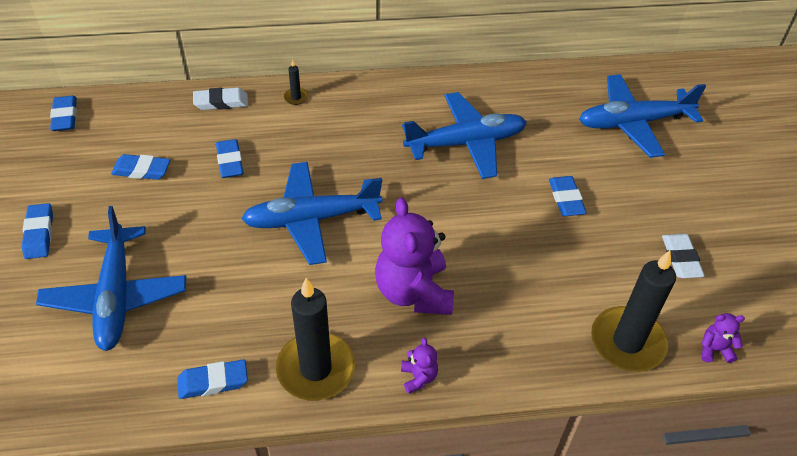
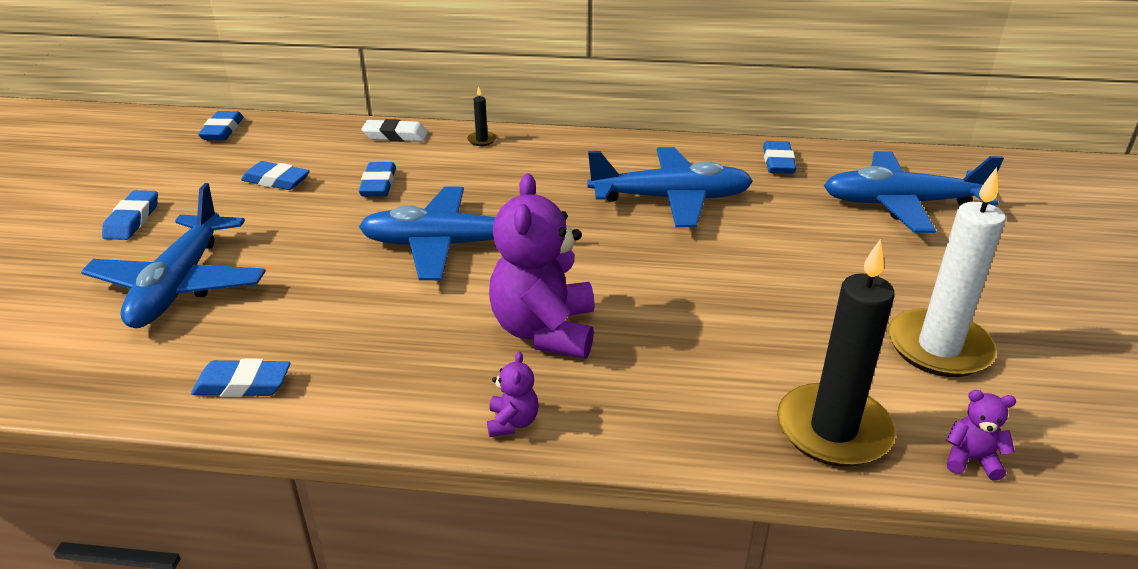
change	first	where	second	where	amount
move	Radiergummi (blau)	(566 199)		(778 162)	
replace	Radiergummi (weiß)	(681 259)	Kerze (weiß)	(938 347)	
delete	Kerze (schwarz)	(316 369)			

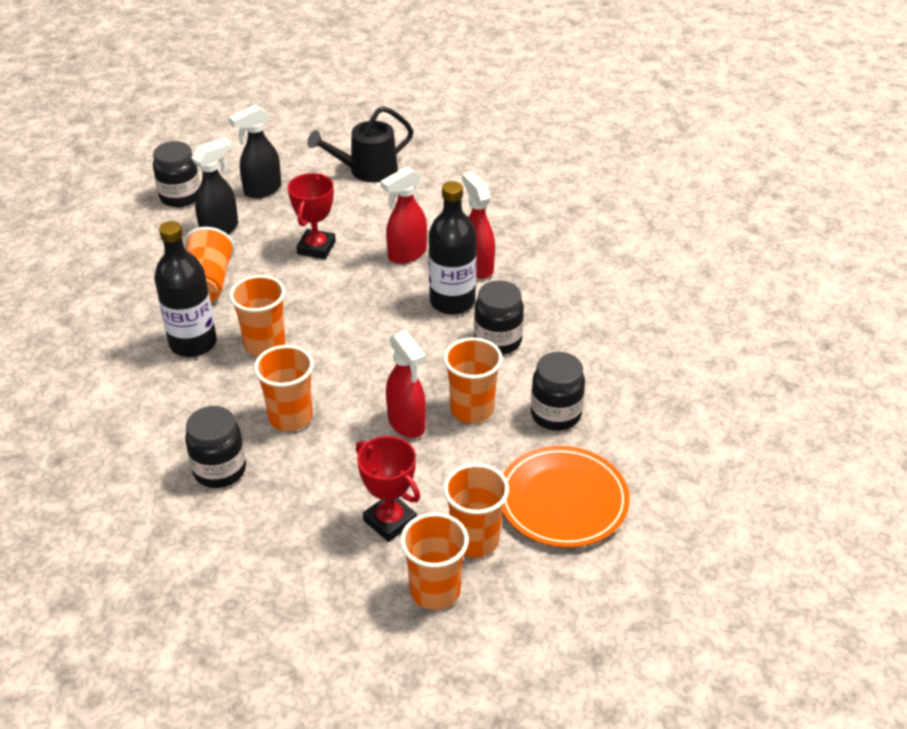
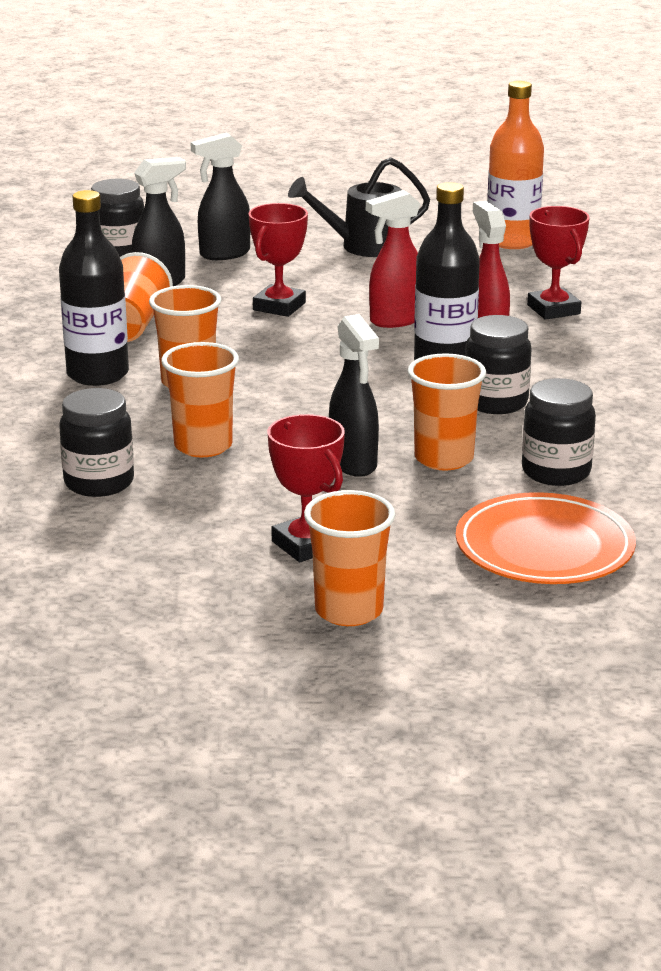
change	first	where	second	where	amount
recolor	Sprühflasche (rot)	(407 424)	Sprühflasche (schwarz)	(353 464)	
delete	Becher (orange)	(475 540)			
insert			Flasche (orange)	(512 241)	
insert			Pokal (rot)	(553 309)	

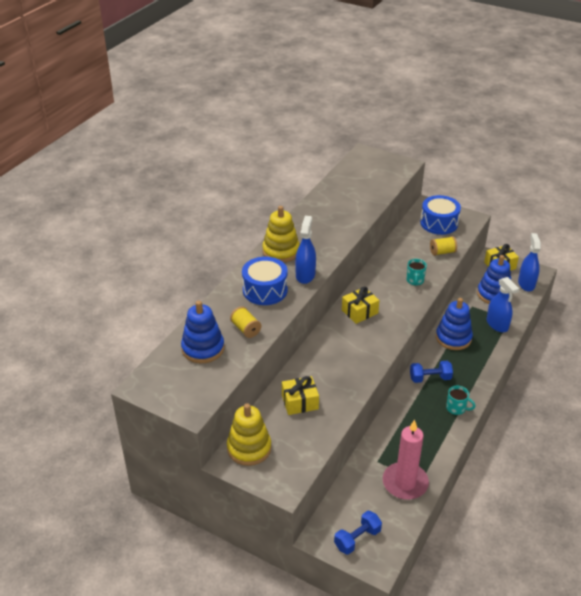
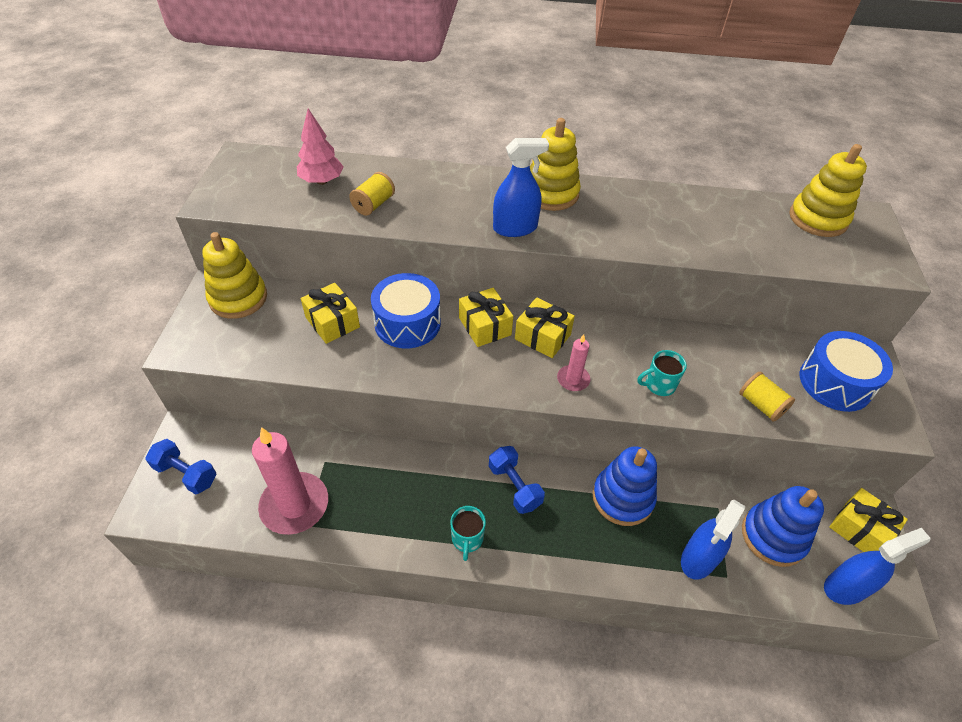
change	first	where	second	where	amount
move	Trommel (blau)	(265 290)		(407 323)	
replace	Stapelspielzeug (blau)	(203 348)	Baum (rosa)	(322 181)	
insert			Stapelspielzeug (gelb)	(818 219)	
insert			Geschenk (gelb)	(485 326)	
insert			Kerze (rosa)	(573 379)	

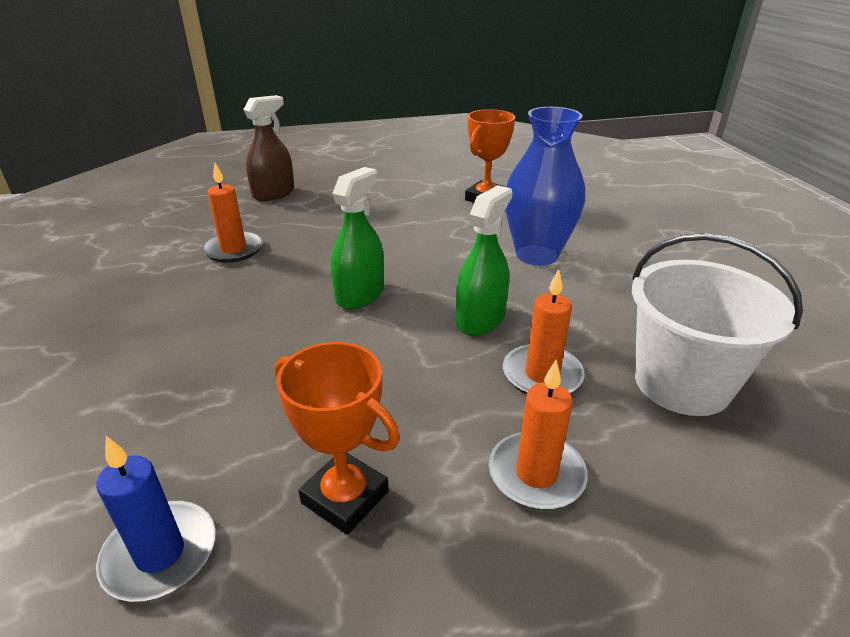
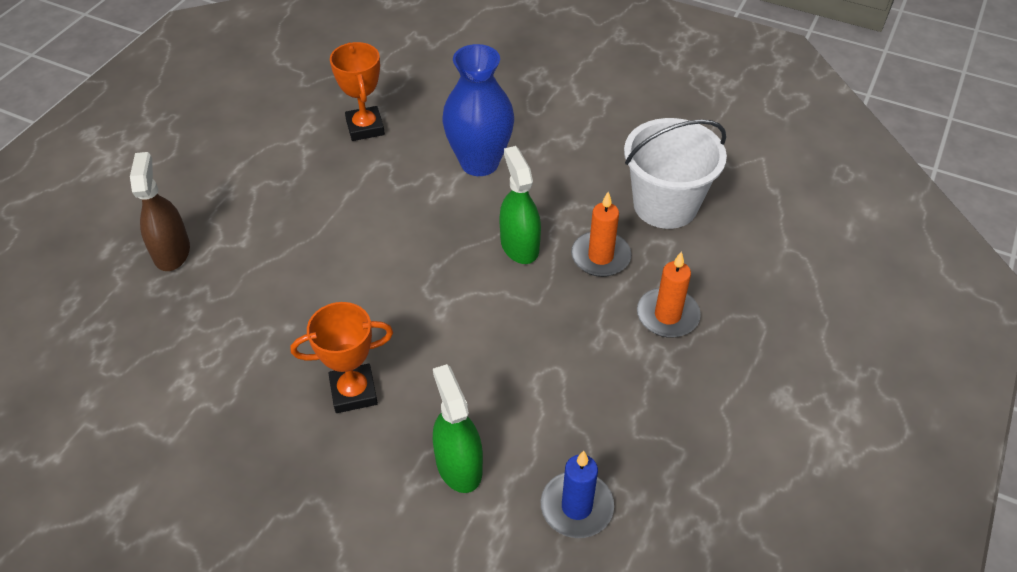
change	first	where	second	where	amount
delete	Kerze (orange)	(233 249)			
move	Sprühflasche (grün)	(360 294)		(459 465)	
move	Pokal (orange)	(345 497)		(353 392)	

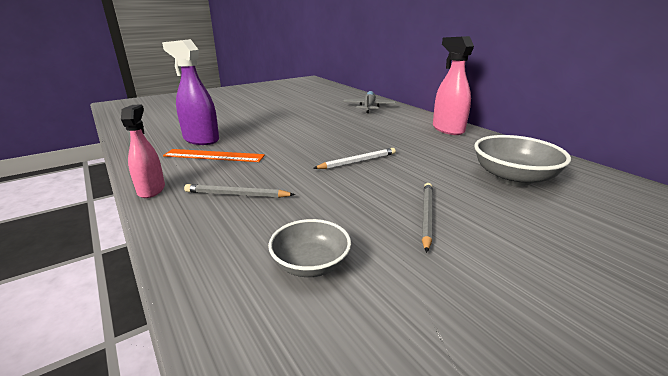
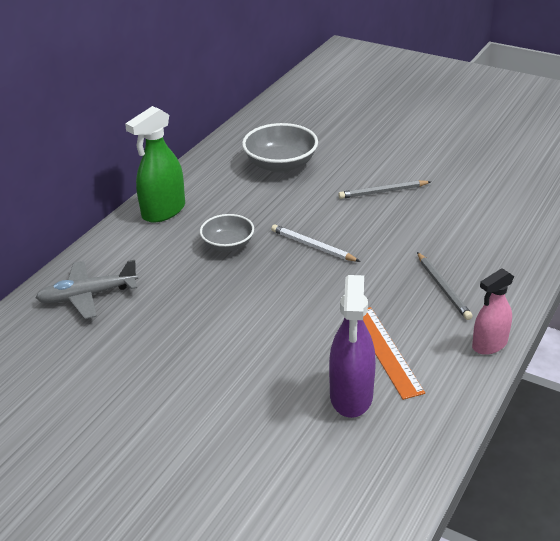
change	first	where	second	where	amount
recolor	Sprühflasche (rosa)	(447 129)	Sprühflasche (grün)	(163 211)	
move	Schüssel (grau)	(310 264)		(228 245)	

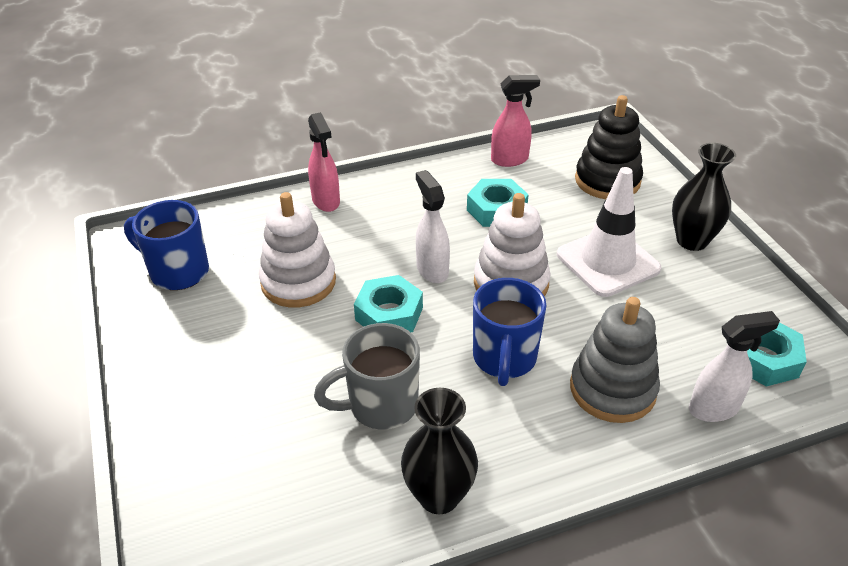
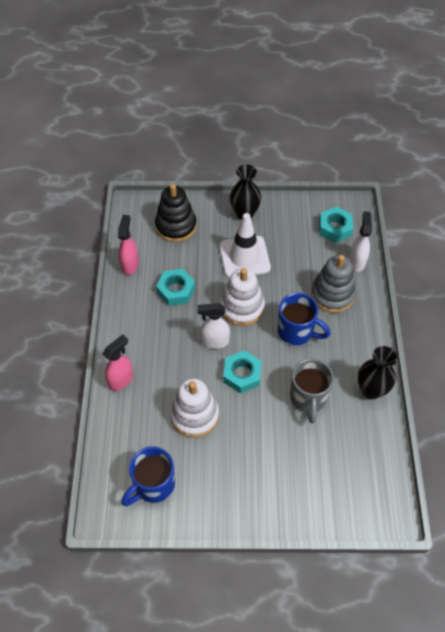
change	first	where	second	where	amount
rotate	Sprühflasche (rosa)	(326 201)		(121 380)	45 degrees counterclockwise

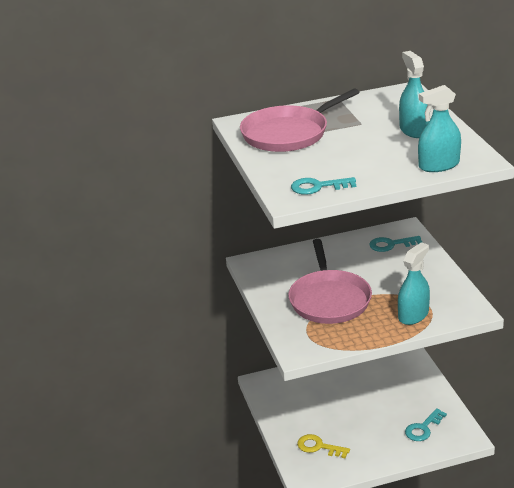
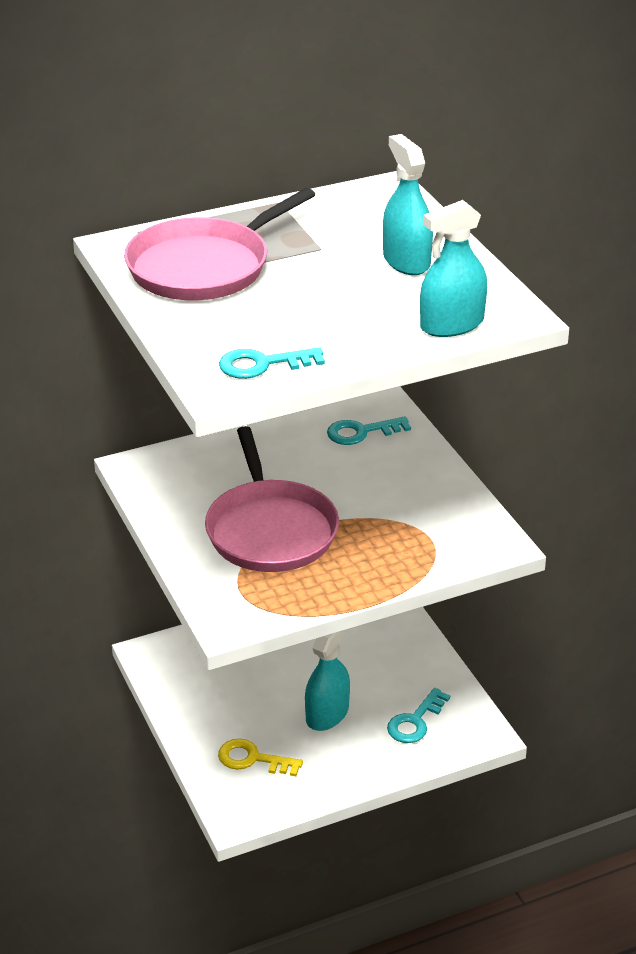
change	first	where	second	where	amount
move	Sprühflasche (türkis)	(413 315)		(327 714)	

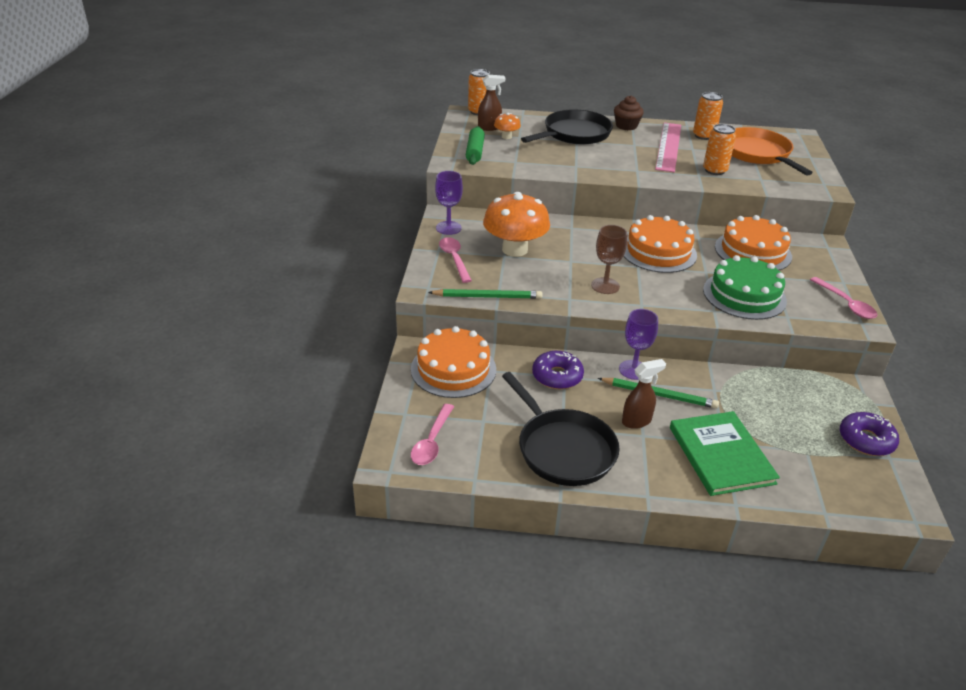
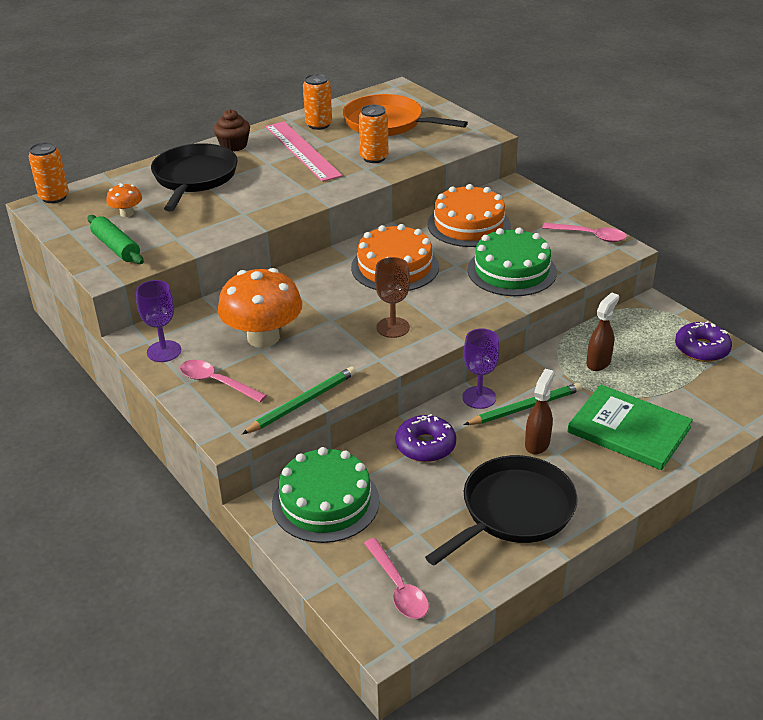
change	first	where	second	where	amount
move	Sprühflasche (braun)	(489 128)		(598 362)	
recolor	Kuchen (orange)	(453 369)	Kuchen (grün)	(325 502)	
rotate	Pfanne (schwarz)	(563 449)		(513 511)	60 degrees counterclockwise

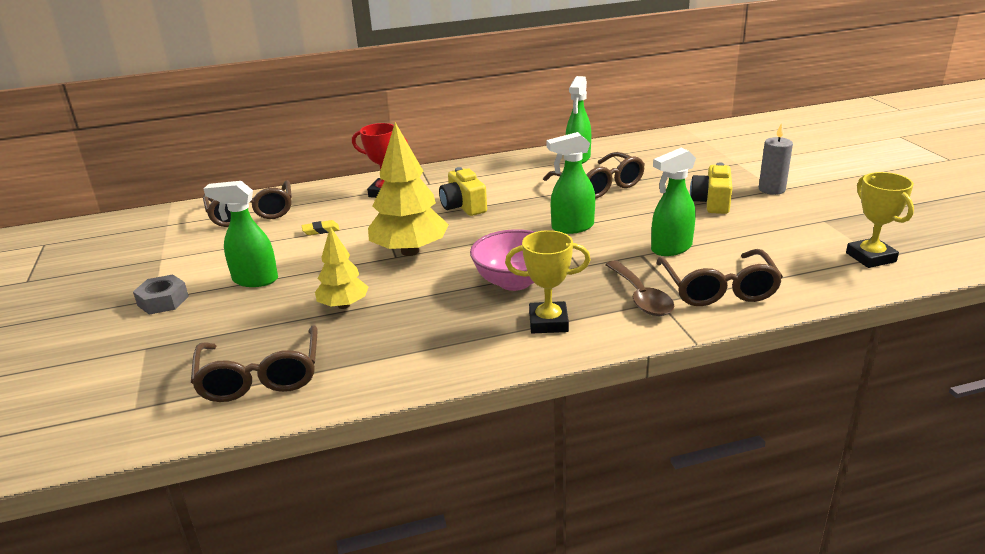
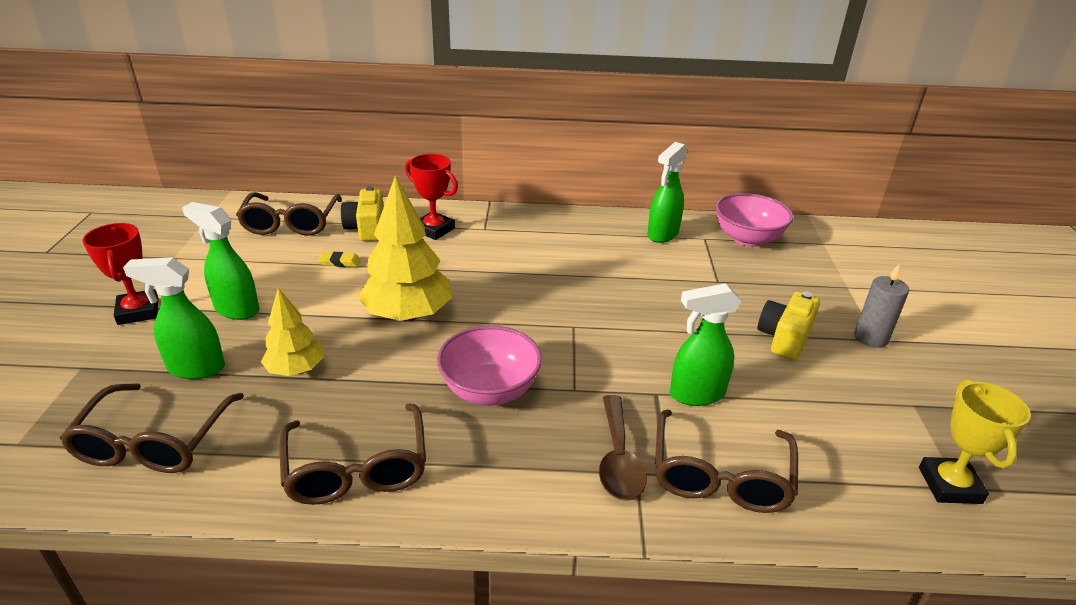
change	first	where	second	where	amount
move	Sprühflasche (grün)	(572 227)		(195 368)	
move	Brille (braun)	(599 186)		(357 469)	
move	Kamera (gelb)	(463 206)		(366 228)	
delete	Pokal (gelb)	(548 322)			
replace	Sechskantmutter (grau)	(163 301)	Pokal (rot)	(138 311)	
insert			Schüssel (rosa)	(747 239)	

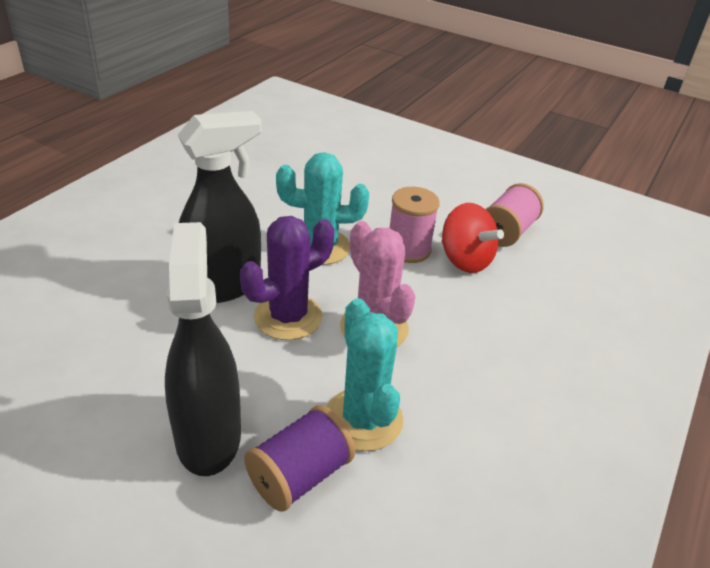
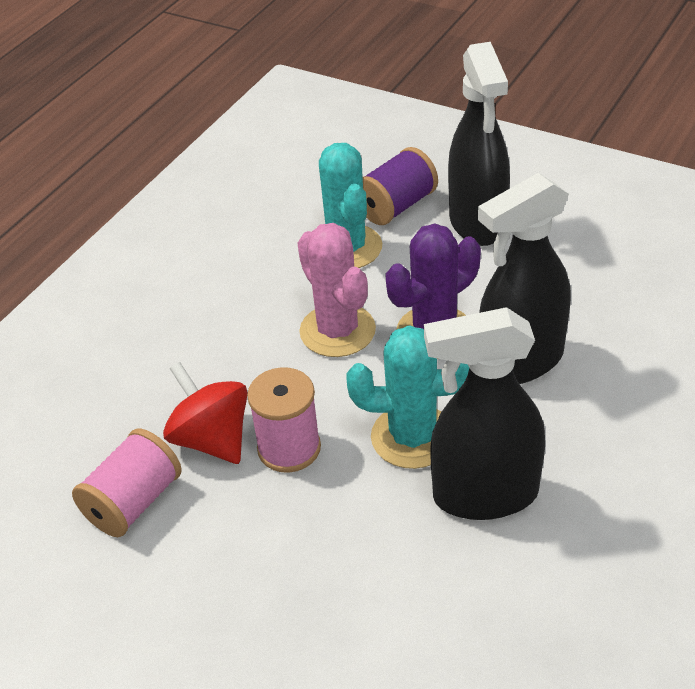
change	first	where	second	where	amount
insert			Sprühflasche (schwarz)	(484 495)	

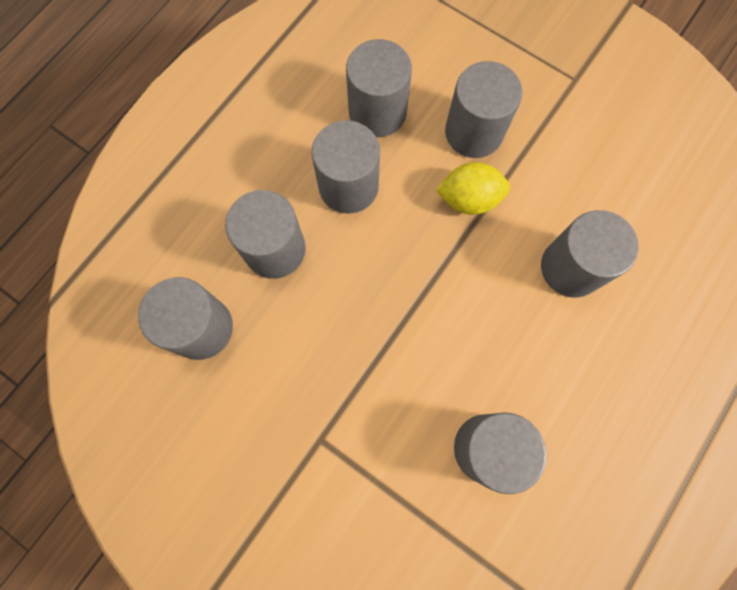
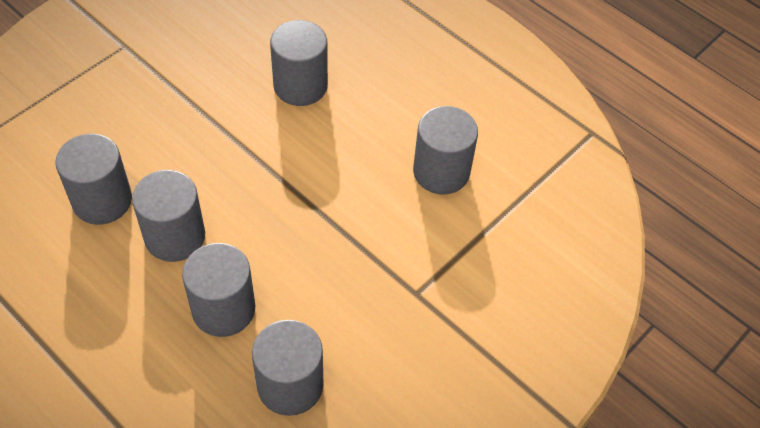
change	first	where	second	where	amount
delete	Vollzylinder (grau)	(474 132)			
delete	Zitrone (gelb)	(469 199)			

